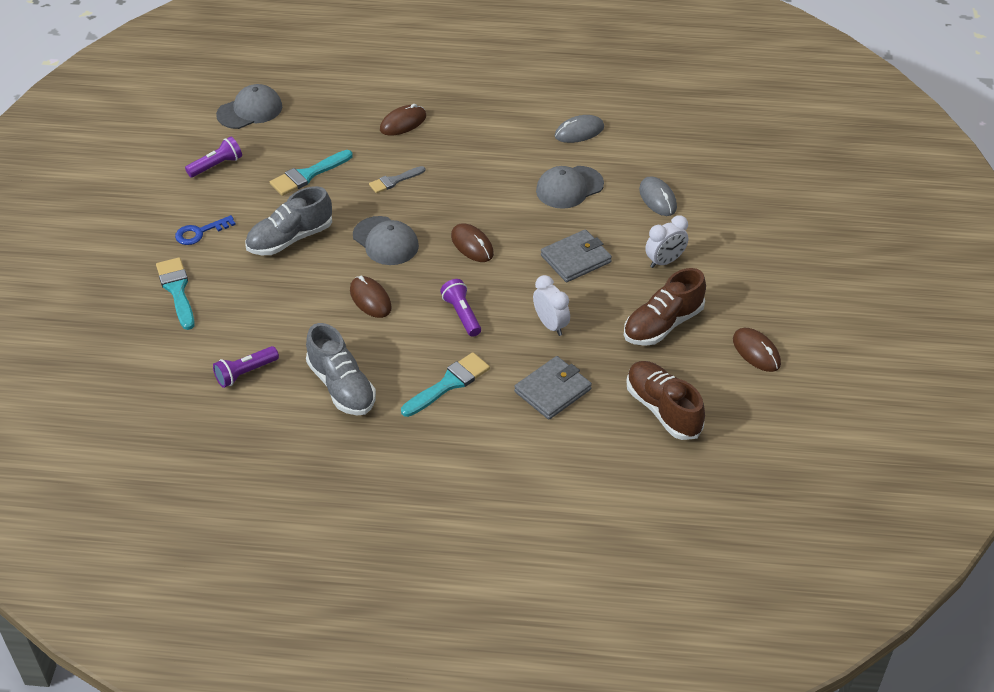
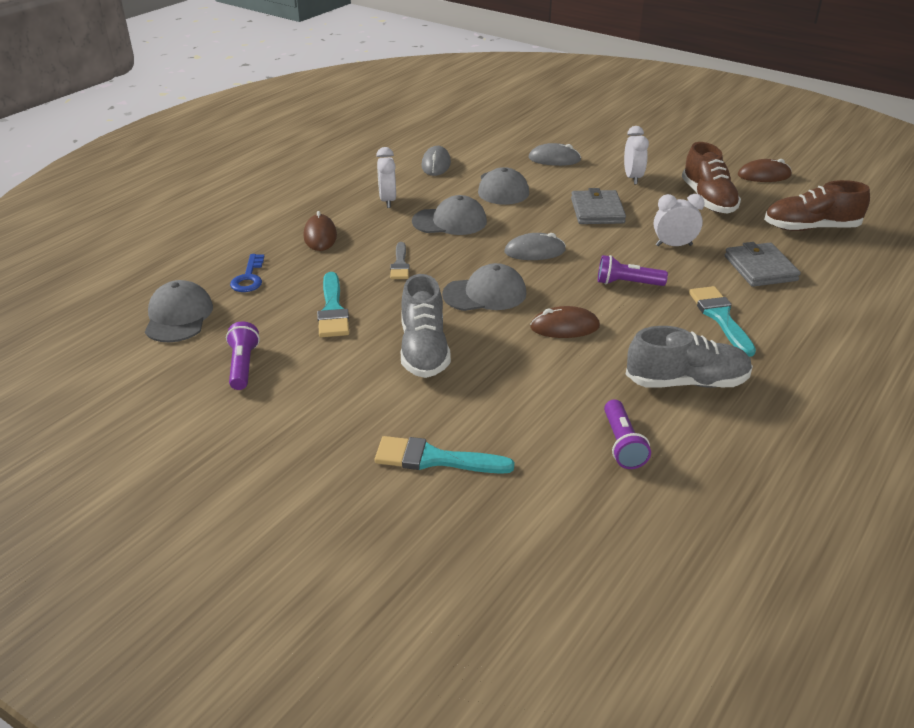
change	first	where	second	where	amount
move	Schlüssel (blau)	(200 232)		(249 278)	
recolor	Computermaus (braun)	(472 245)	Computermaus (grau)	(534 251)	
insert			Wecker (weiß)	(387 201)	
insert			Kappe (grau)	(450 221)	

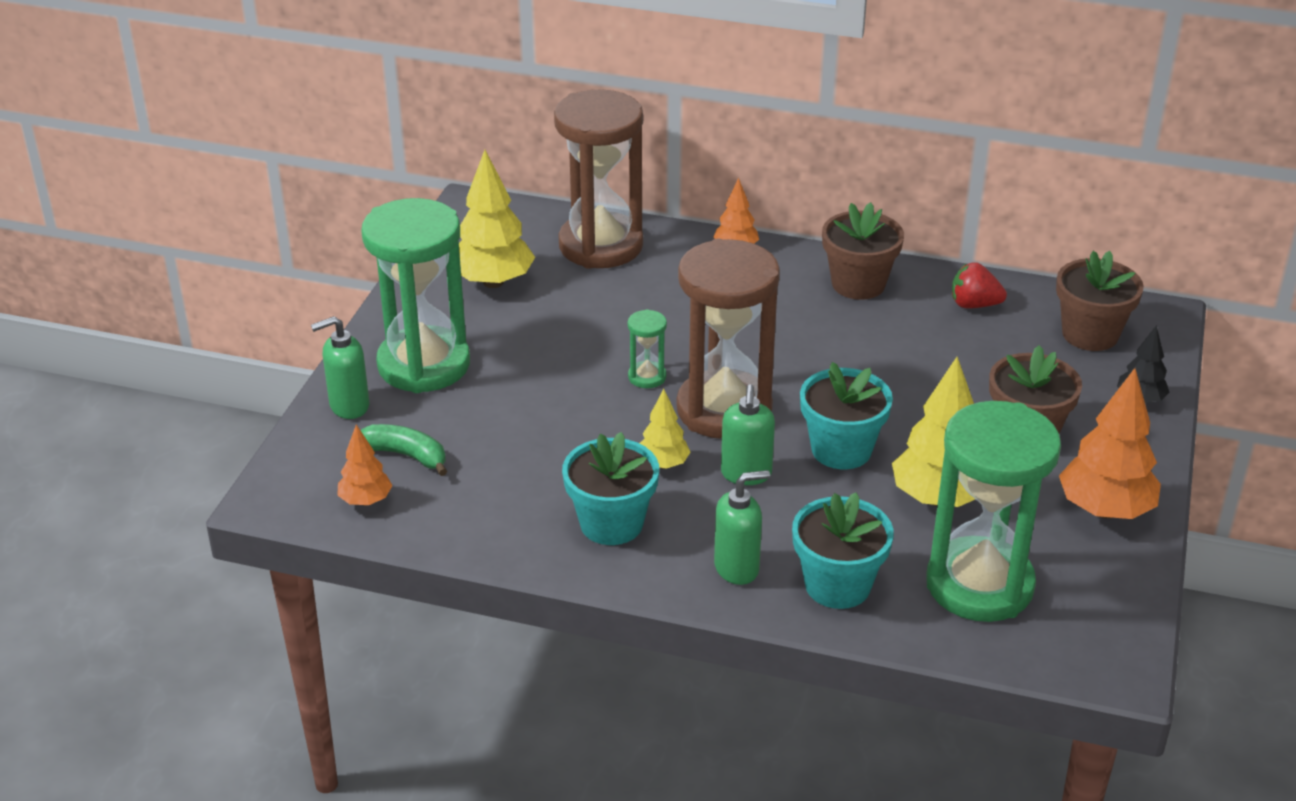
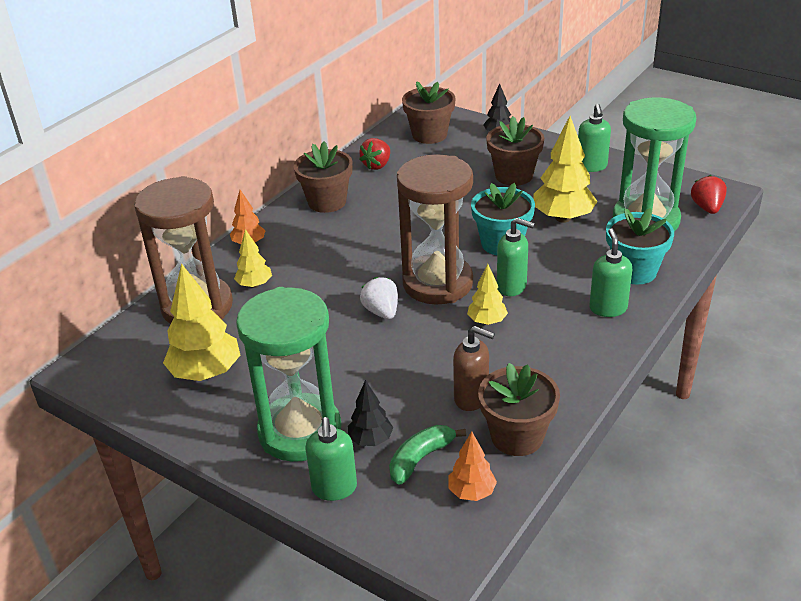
change	first	where	second	where	amount
replace	Sanduhr (grün)	(647 377)	Erdbeere (weiß)	(381 311)	
replace	Baum (orange)	(1105 510)	Seifenspender (grün)	(591 166)	
delete	Blumentopf (türkis)	(611 523)			
insert			Erdbeere (rot)	(707 208)	
insert			Baum (gelb)	(254 285)	
insert			Seifenspender (braun)	(471 398)	
insert			Blumentopf (braun)	(517 436)	
insert			Baum (schwarz)	(371 440)	

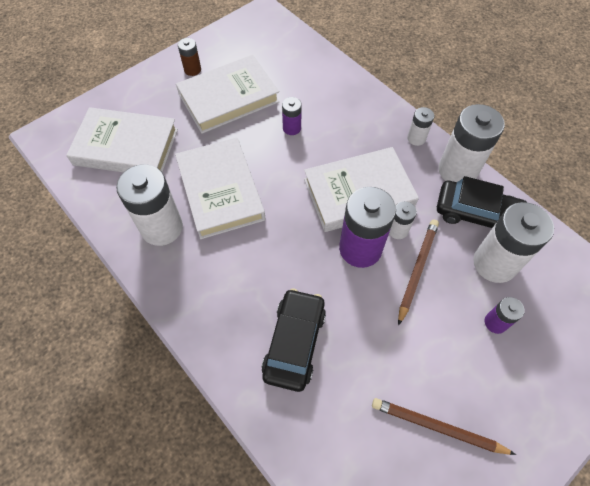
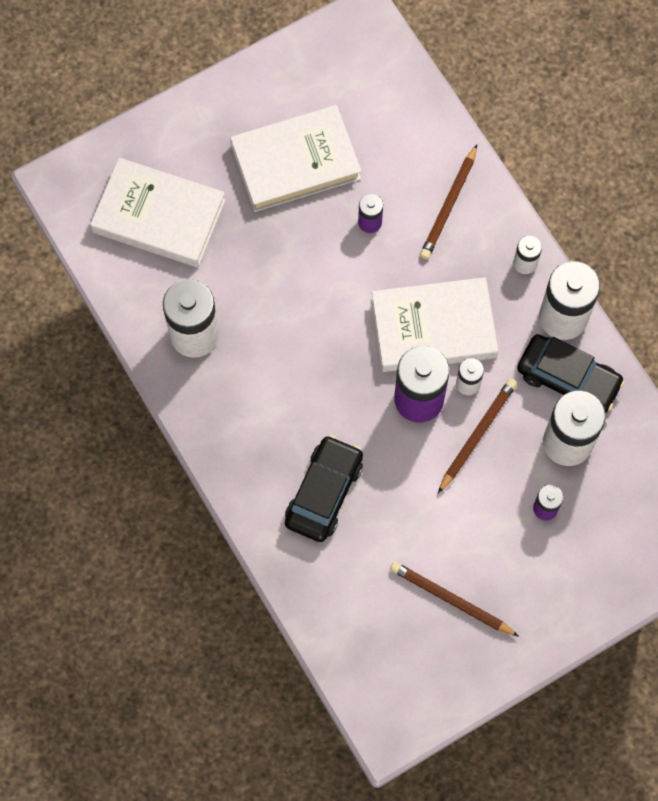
change	first	where	second	where	amount
delete	Batterie (braun)	(192 70)			
delete	Buch (weiß)	(220 191)			
insert			Bleistift (braun)	(449 205)	

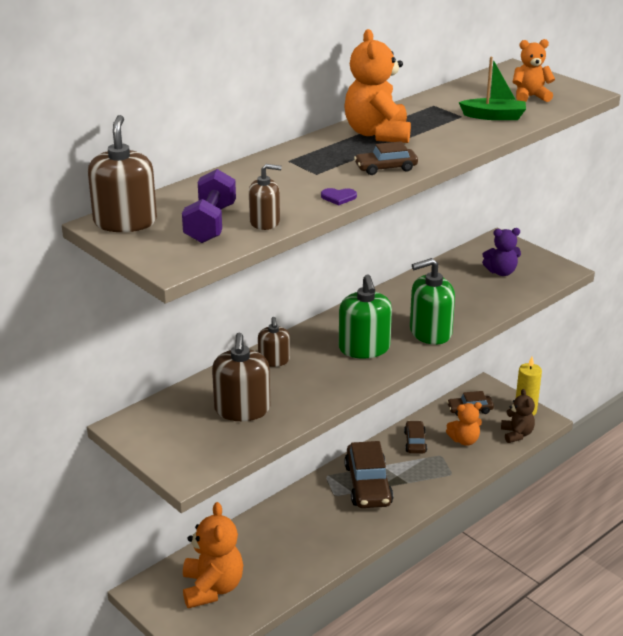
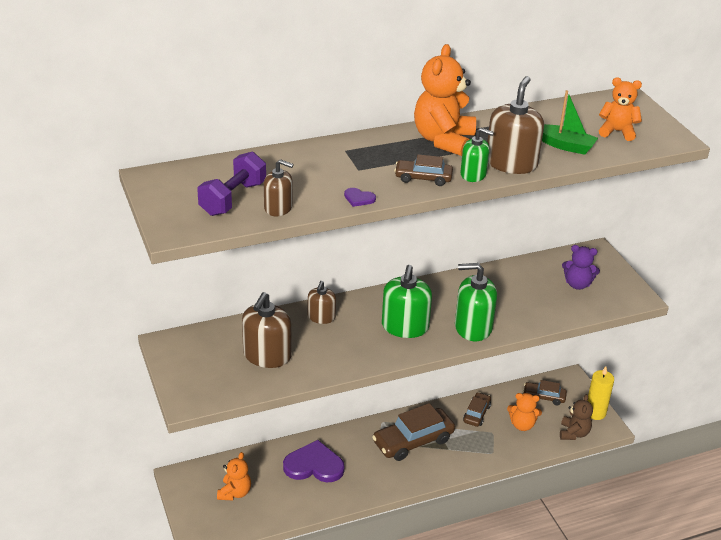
change	first	where	second	where	amount
move	Seifenspender (braun)	(125 222)		(511 163)	
rotate	Auto (braun)	(368 485)		(413 441)	45 degrees clockwise
resize	Teddybär (orange)	(212 588)		(235 493)	x0.60
insert			Seifenspender (grün)	(473 174)	
insert			Herz (lila)	(314 465)	

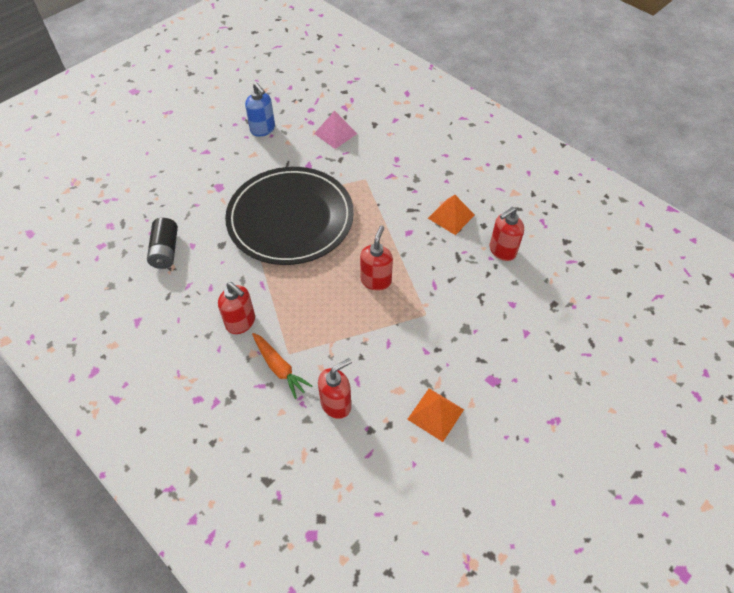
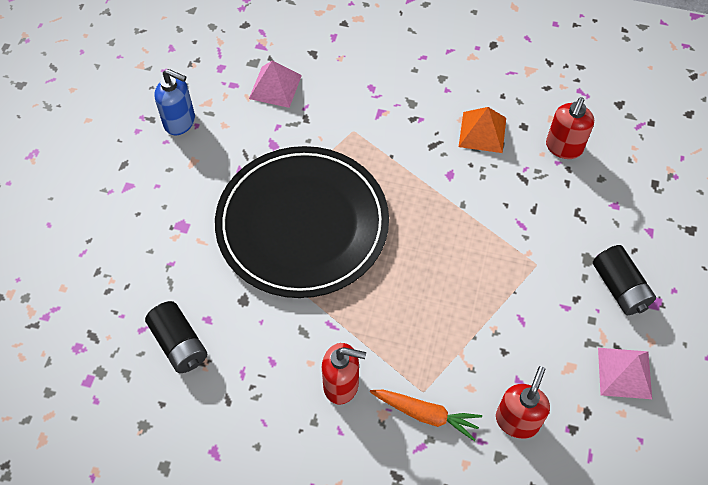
change	first	where	second	where	amount
delete	Seifenspender (rot)	(376 280)			
recolor	Pyramide (orange)	(435 414)	Pyramide (rosa)	(624 373)	
insert			Batterie (schwarz)	(619 288)	

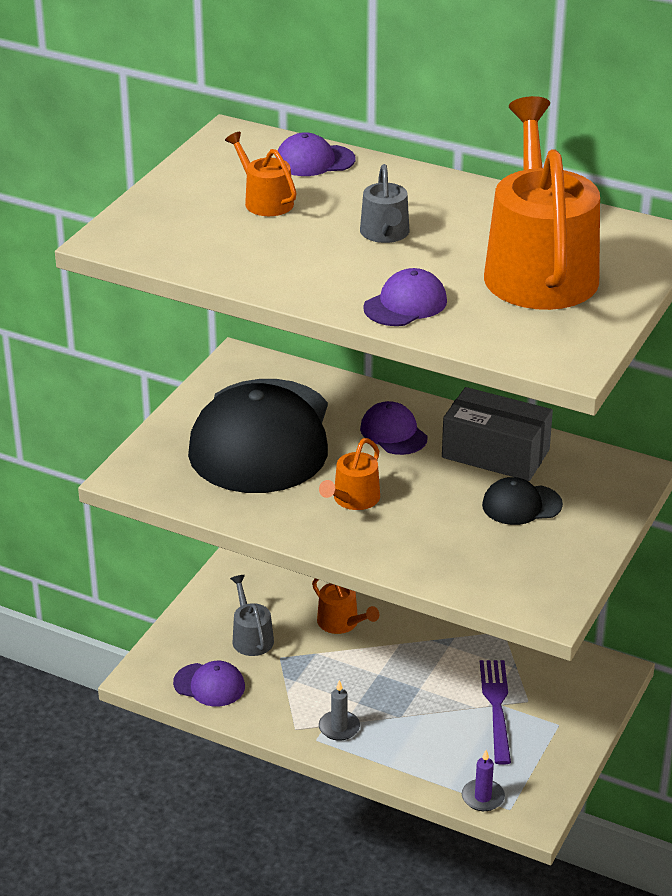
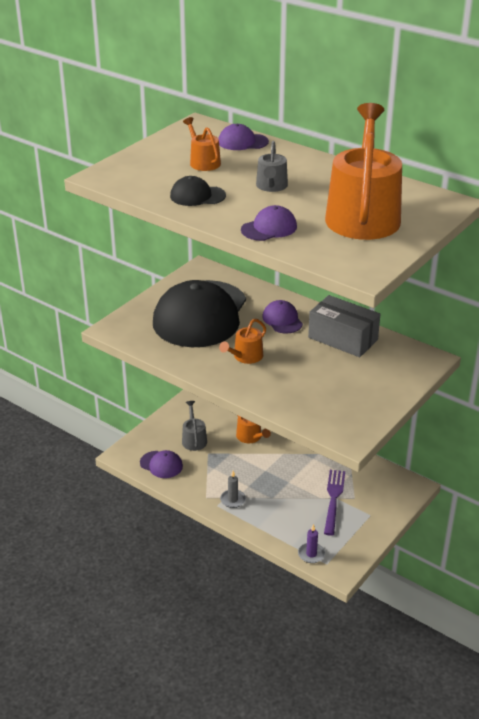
change	first	where	second	where	amount
move	Kappe (schwarz)	(521 505)		(197 196)	

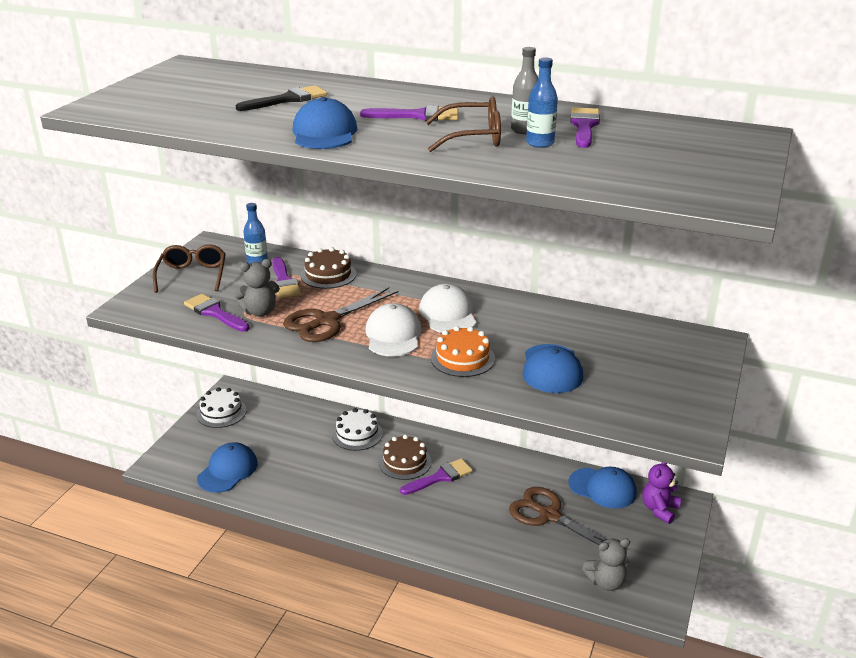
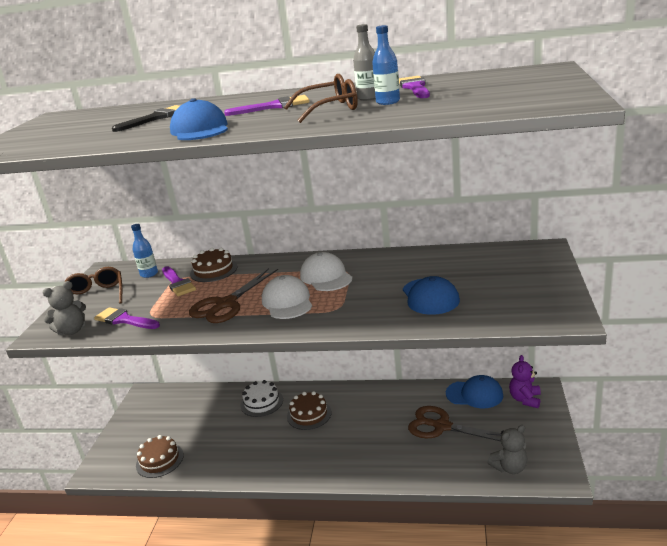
change	first	where	second	where	amount
move	Teddybär (grau)	(260 312)		(72 331)	
delete	Kuchen (orange)	(462 358)			
delete	Kuchen (weiß)	(221 412)			
replace	Kappe (blau)	(228 470)	Kuchen (braun)	(159 460)	
delete	Pinsel (lila)	(440 477)			

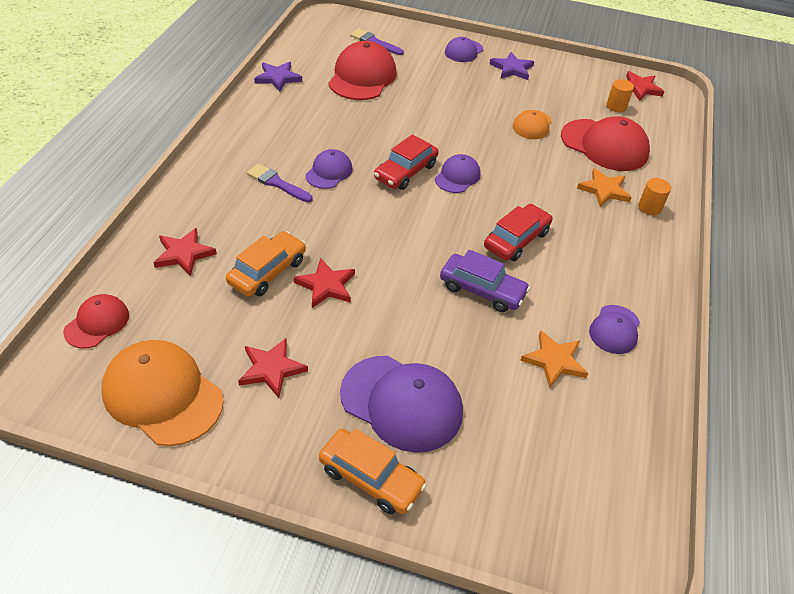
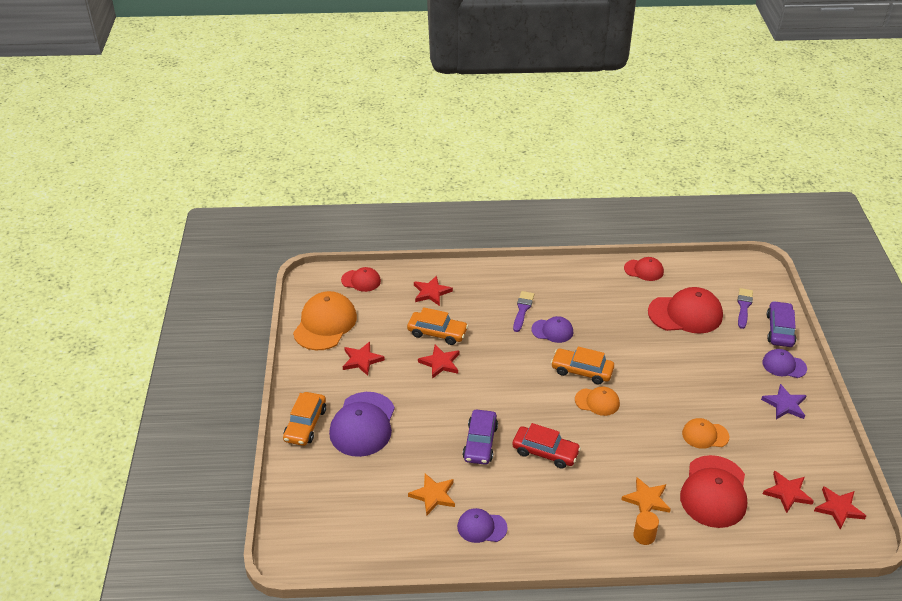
change	first	where	second	where	amount
replace	Stern (lila)	(278 78)	Kappe (rot)	(644 270)	
replace	Vollzylinder (orange)	(616 106)	Stern (rot)	(787 493)	
recolor	Auto (rot)	(405 172)	Auto (orange)	(582 371)	
recolor	Kappe (lila)	(457 176)	Kappe (orange)	(597 402)	
insert			Auto (lila)	(780 330)	

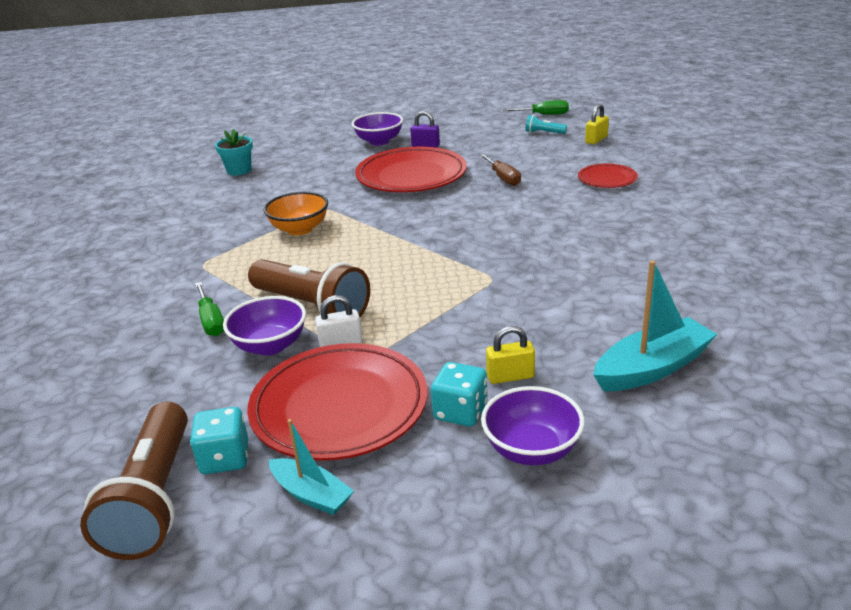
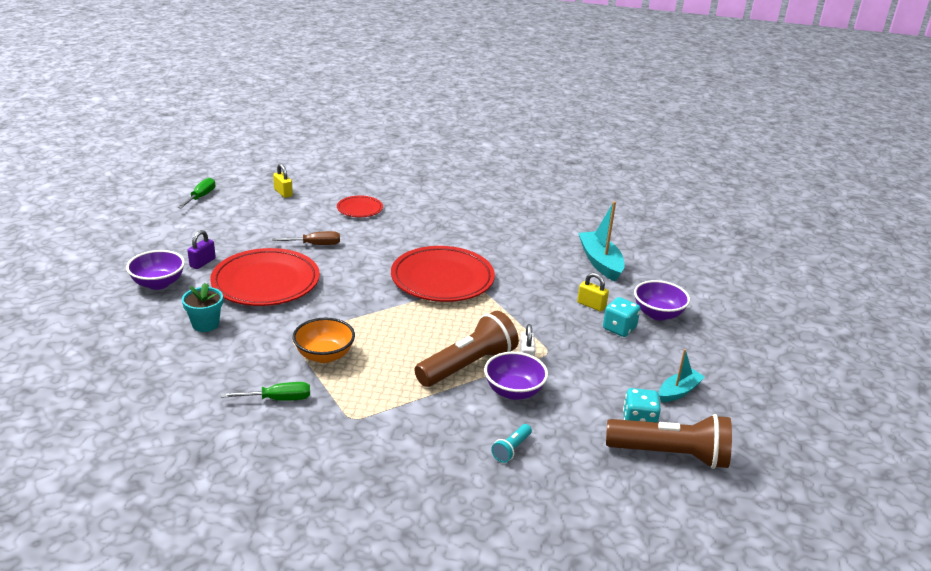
change	first	where	second	where	amount
move	Taschenlampe (türkis)	(544 133)		(511 449)	
move	Blumentopf (türkis)	(239 170)		(205 324)	
move	Schraubenzieher (grün)	(211 321)		(278 399)	
rotate	Vorhängeschloss (gelb)	(510 376)		(591 305)	60 degrees counterclockwise
move	Teller (rot)	(339 407)		(442 279)	

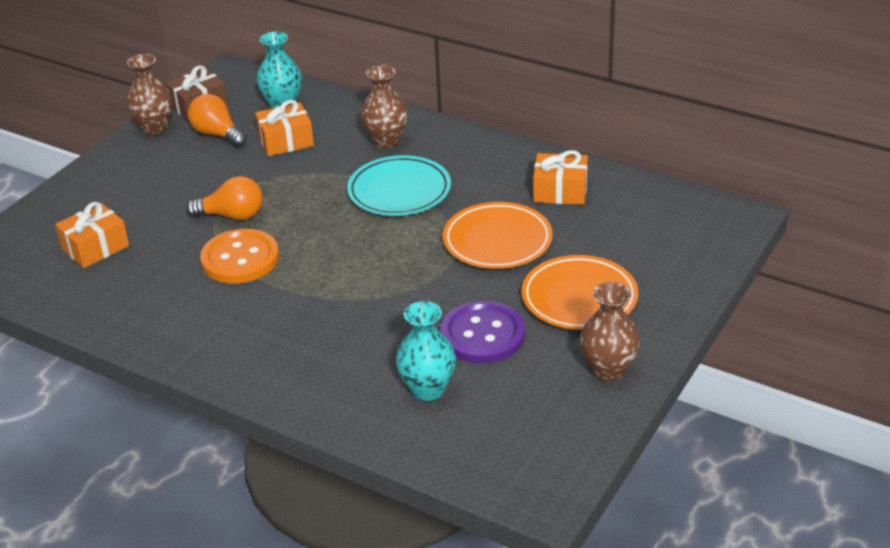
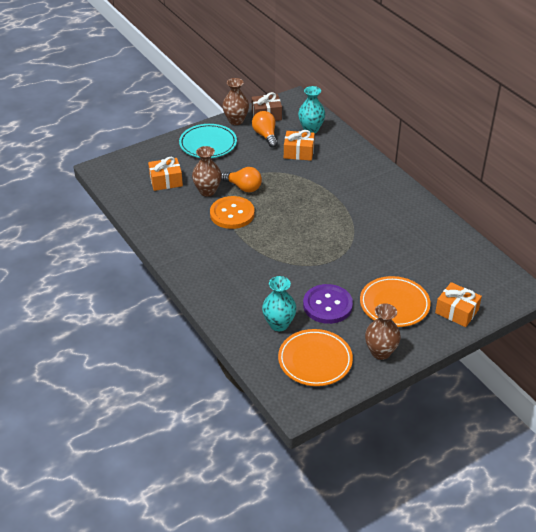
change	first	where	second	where	amount
move	Vase (braun)	(386 141)		(207 191)	
move	Geschenk (orange)	(560 191)		(456 311)	
move	Teller (türkis)	(399 191)		(208 144)	
move	Teller (orange)	(497 241)		(315 360)	

